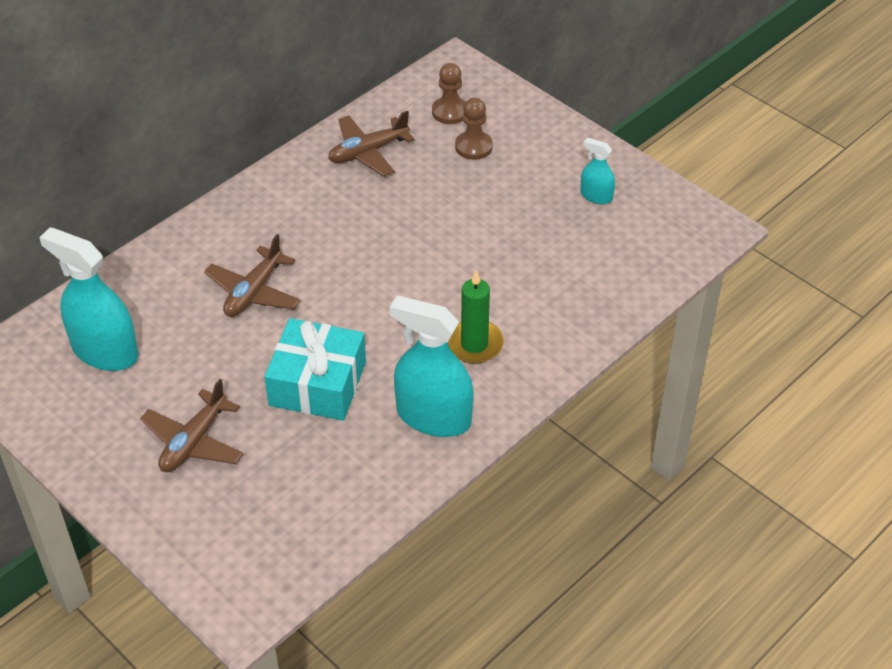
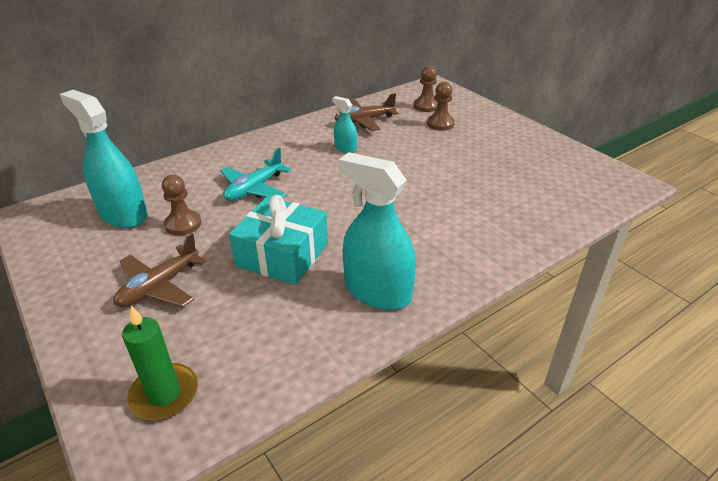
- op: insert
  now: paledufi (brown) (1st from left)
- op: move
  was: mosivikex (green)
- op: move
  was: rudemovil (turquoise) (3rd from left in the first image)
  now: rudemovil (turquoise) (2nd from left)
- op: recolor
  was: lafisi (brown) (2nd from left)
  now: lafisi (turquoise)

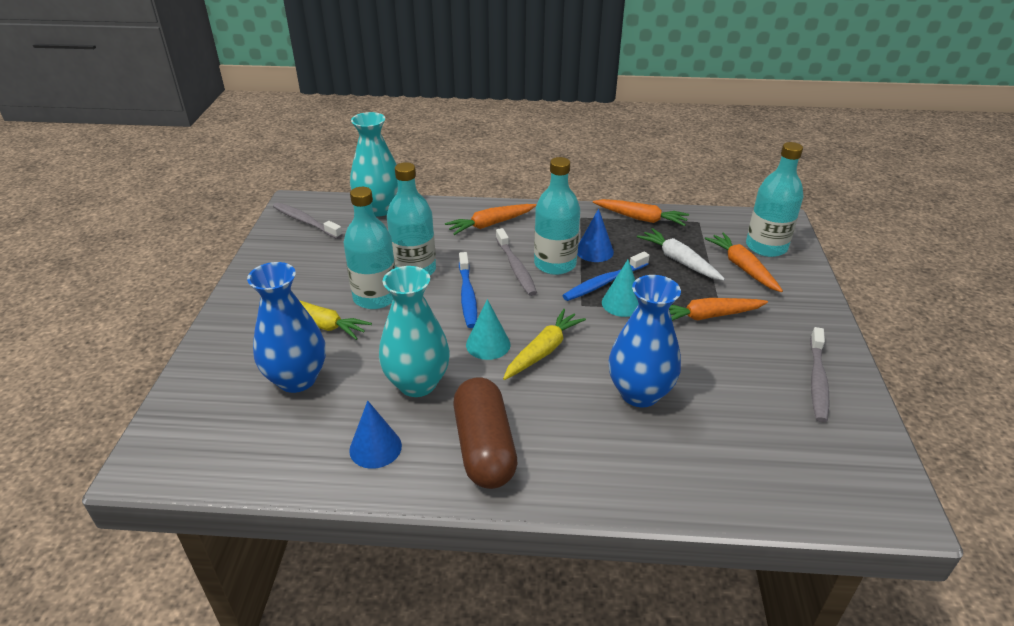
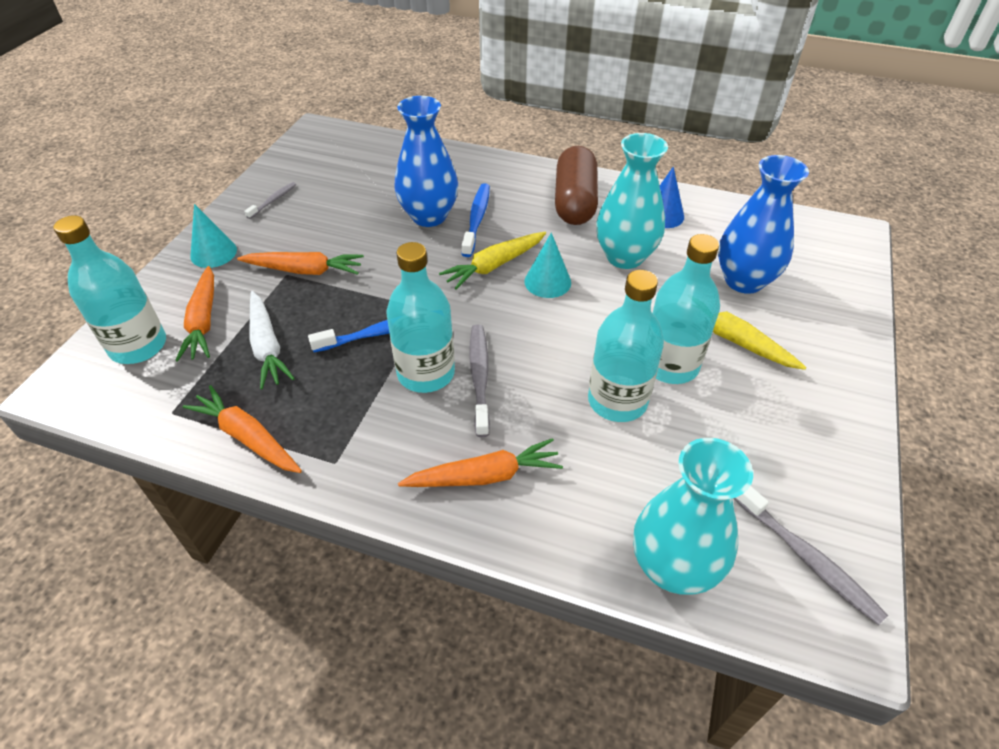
- op: delete
  was: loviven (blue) (2nd from left)
- op: move
  was: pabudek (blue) (1st from left in the first image)
  now: pabudek (blue) (2nd from left)
- op: move
  was: loviven (turquoise) (2nd from left in the first image)
  now: loviven (turquoise) (1st from left)
- op: resize
  was: pabudek (grey) (3rd from left in the first image)
  ratio: 0.6

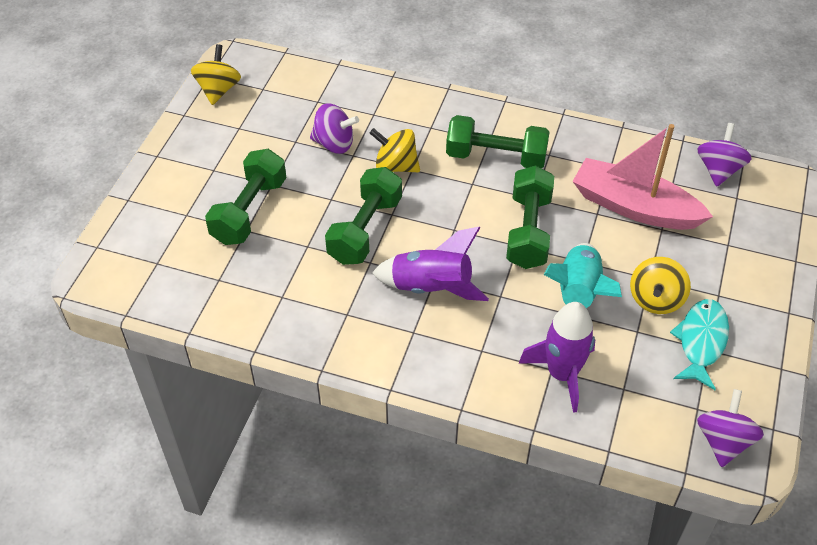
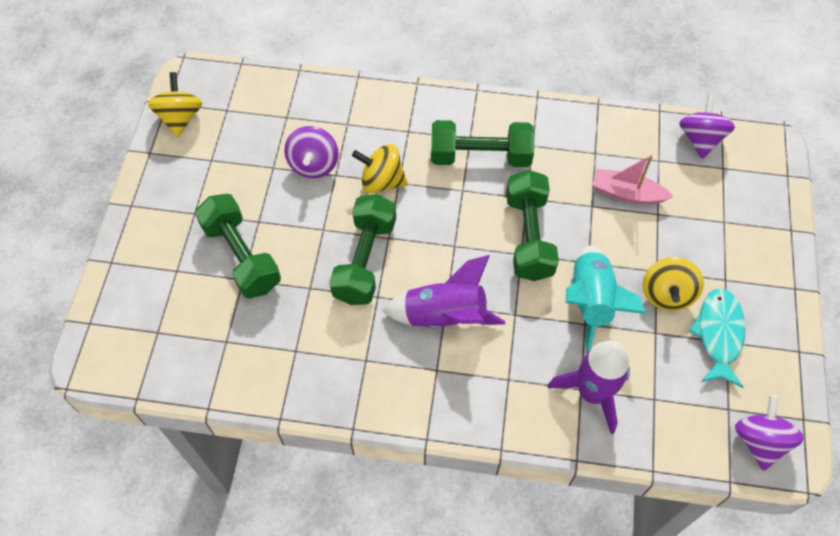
- op: rotate
  was: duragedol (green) (1st from left)
  clockwise: -45
- op: rotate
  was: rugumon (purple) (1st from left)
  clockwise: 90
- op: resize
  was: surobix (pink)
  ratio: 0.57

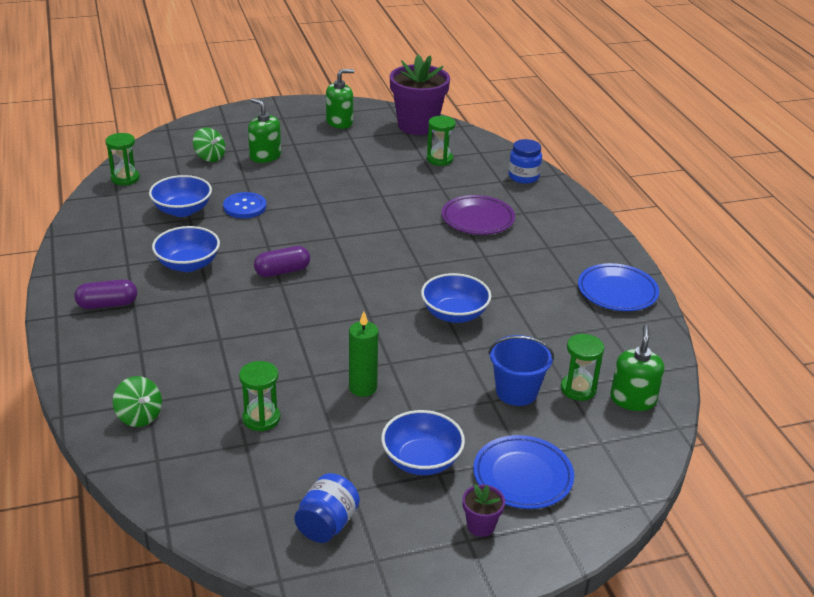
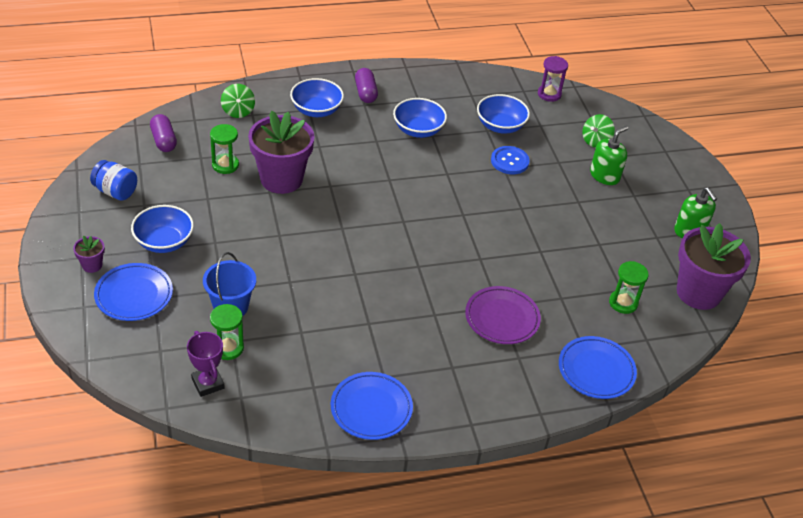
- op: delete
  was: mosivikex (green)
- op: insert
  now: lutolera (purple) (2nd from left)
- op: move
  was: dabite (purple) (2nd from left in the first image)
  now: dabite (purple) (1st from left)
- op: move
  was: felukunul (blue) (4th from left in the first image)
  now: felukunul (blue) (2nd from left)
- op: replace
  was: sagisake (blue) (2nd from left)
  now: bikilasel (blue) (3rd from left)
- op: replace
  was: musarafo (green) (3rd from left)
  now: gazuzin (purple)
- op: recolor
  was: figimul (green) (1st from left)
  now: figimul (purple)
- op: rotate
  was: rugumon (green) (1st from left)
  clockwise: -60

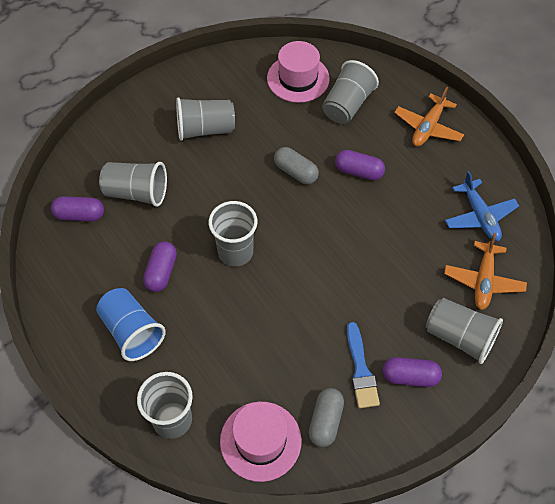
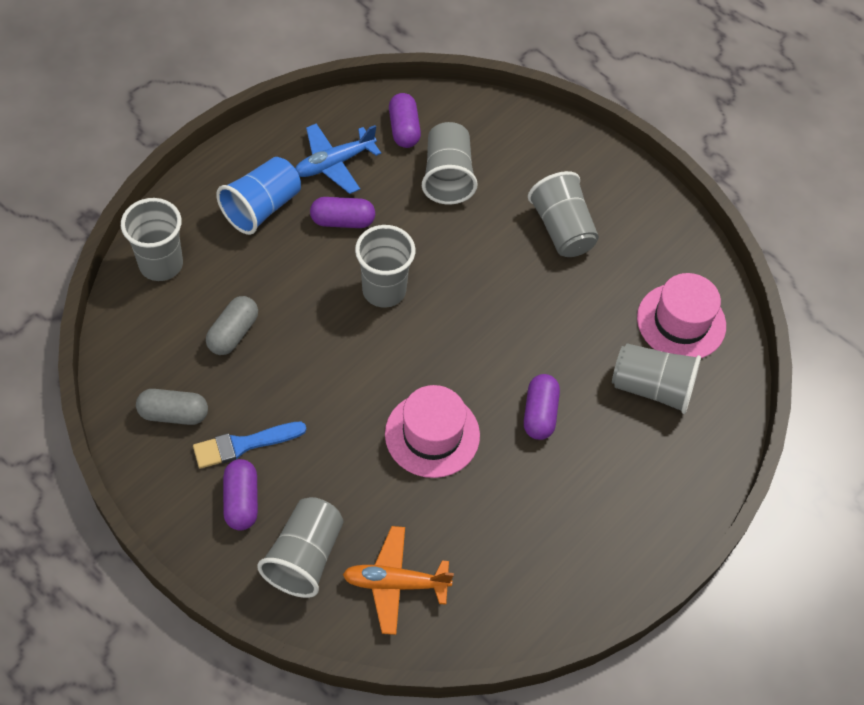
- op: delete
  was: lafisi (orange) (1st from left)
- op: move
  was: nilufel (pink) (1st from left)
- op: move
  was: dabite (grey) (1st from left in the first image)
  now: dabite (grey) (2nd from left)
- op: move
  was: lafisi (blue)

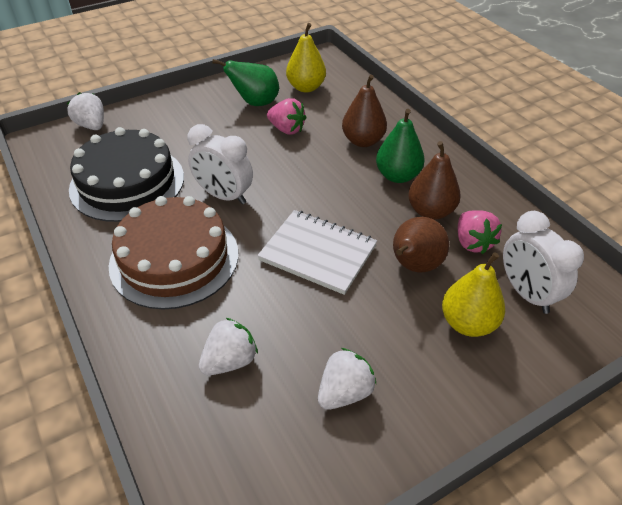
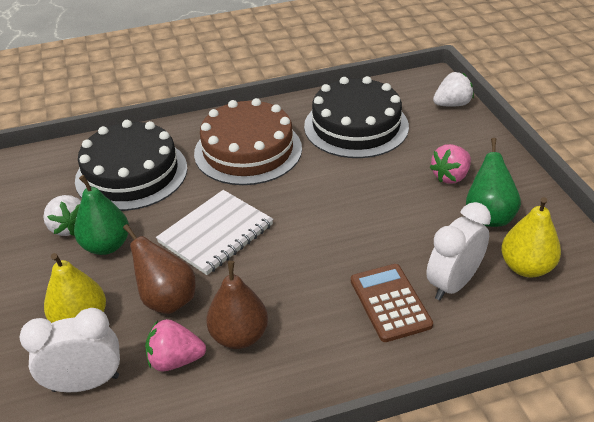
- op: move
  was: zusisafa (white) (1st from left in the first image)
  now: zusisafa (white) (2nd from left)
- op: move
  was: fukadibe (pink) (1st from left in the first image)
  now: fukadibe (pink) (2nd from left)
- op: move
  was: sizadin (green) (2nd from left in the first image)
  now: sizadin (green) (1st from left)
- op: replace
  was: fukadibe (white) (2nd from left)
  now: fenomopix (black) (1st from left)
- op: replace
  was: sizadin (brown) (1st from left)
  now: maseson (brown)

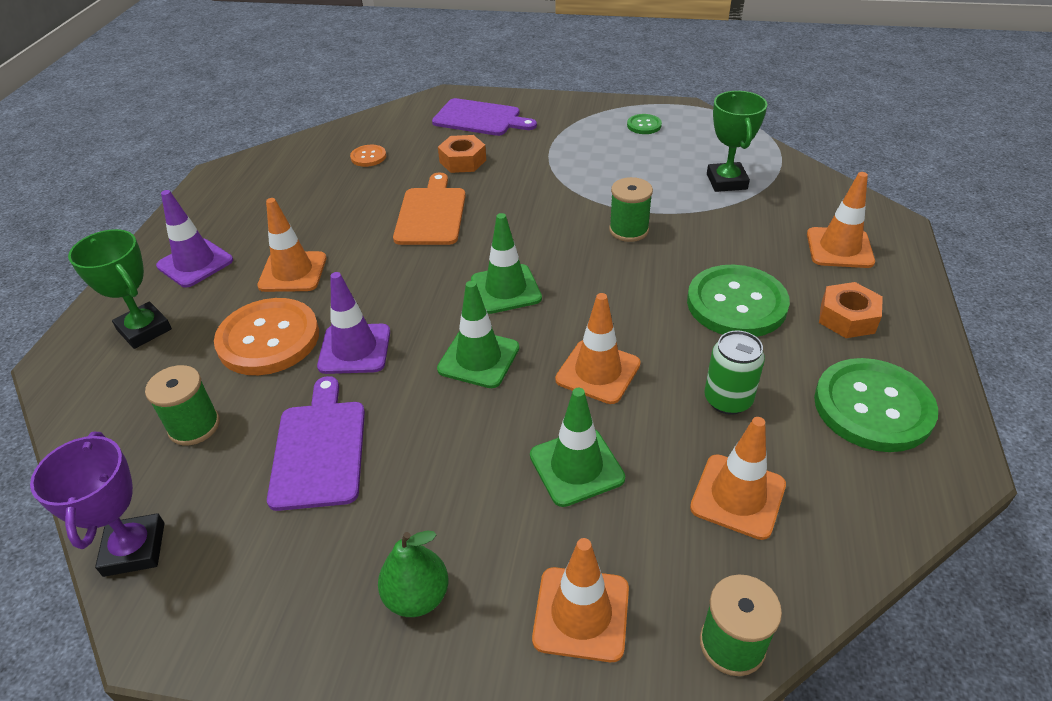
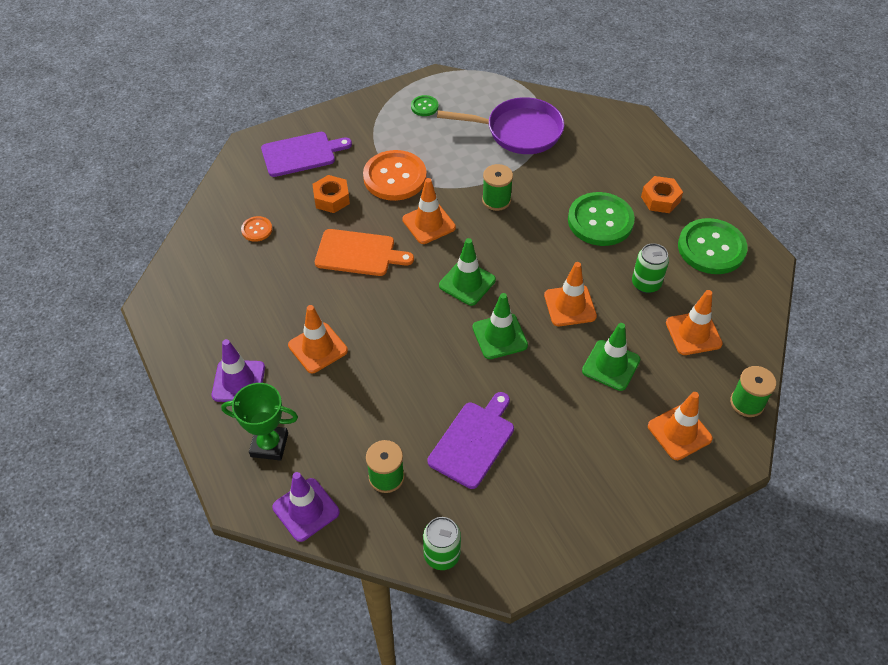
- op: delete
  was: sizadin (green)
- op: move
  was: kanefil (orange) (1st from left in the first image)
  now: kanefil (orange) (2nd from left)
- op: move
  was: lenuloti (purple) (2nd from left)
- op: move
  was: lenuloti (orange) (5th from left in the first image)
  now: lenuloti (orange) (2nd from left)
- op: replace
  was: gazuzin (purple)
  now: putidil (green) (1st from left)
- op: replace
  was: gazuzin (green) (2nd from left)
  now: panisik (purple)
- op: rotate
  was: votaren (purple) (1st from left in the first image)
  clockwise: 75
- op: rotate
  was: votaren (orange)
  clockwise: 135

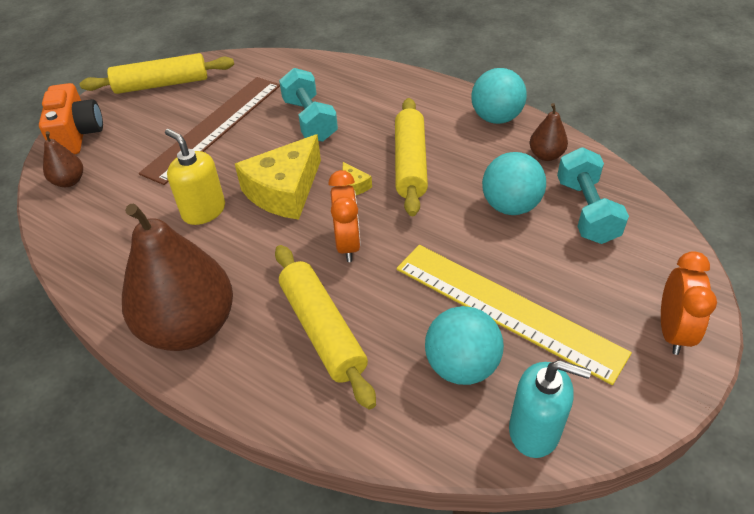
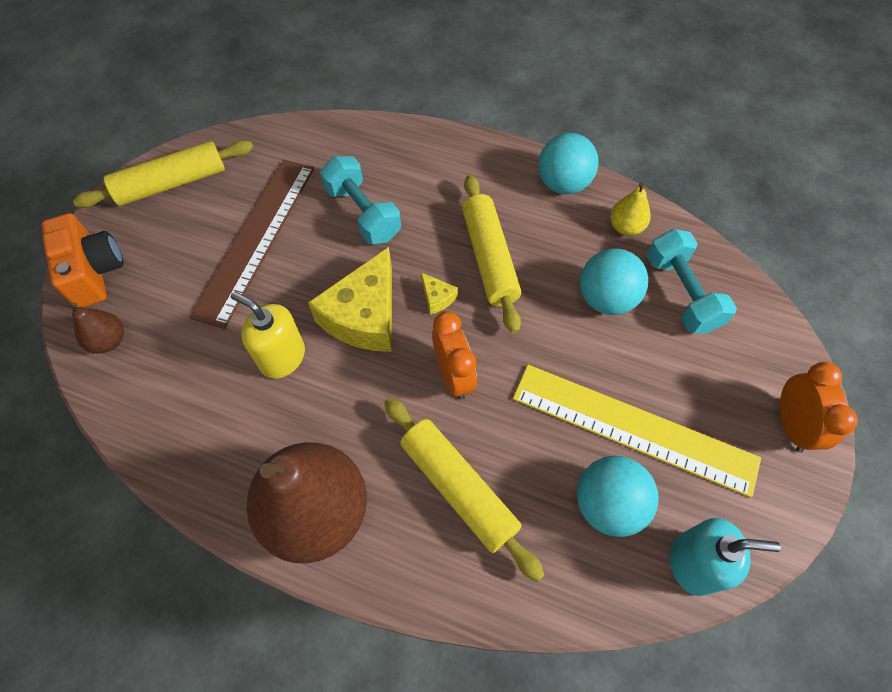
- op: recolor
  was: sizadin (brown) (3rd from left)
  now: sizadin (yellow)

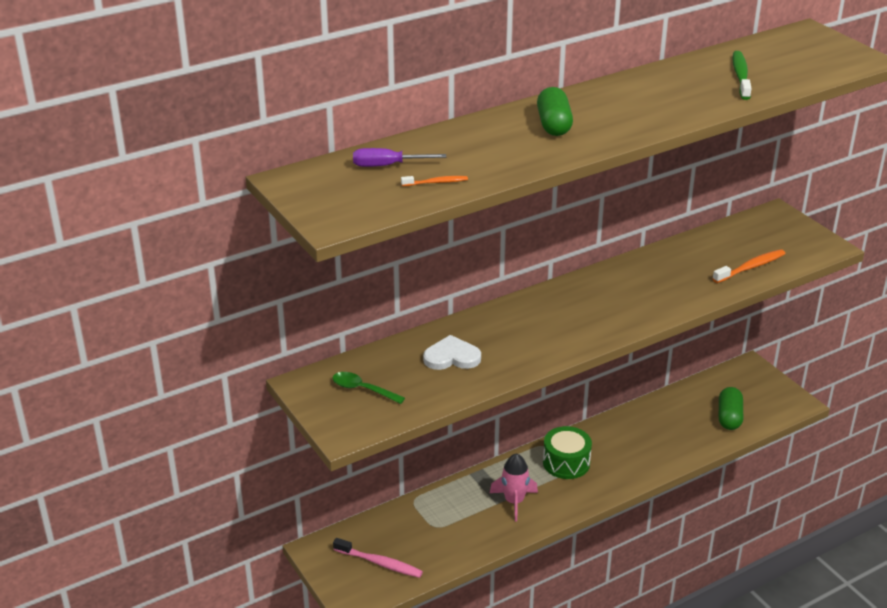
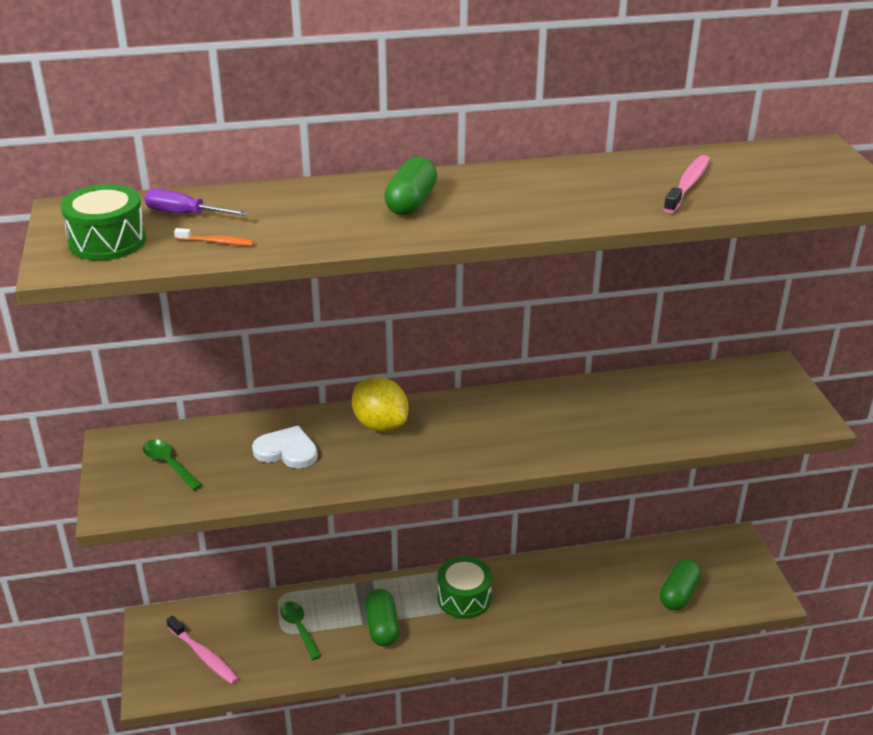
- op: delete
  was: pabudek (orange) (2nd from left)
- op: insert
  now: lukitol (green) (1st from left)
- op: insert
  now: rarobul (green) (2nd from left)
- op: insert
  now: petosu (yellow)
- op: replace
  was: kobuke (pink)
  now: dabite (green) (1st from left)
- op: recolor
  was: pabudek (green)
  now: pabudek (pink) (2nd from left)

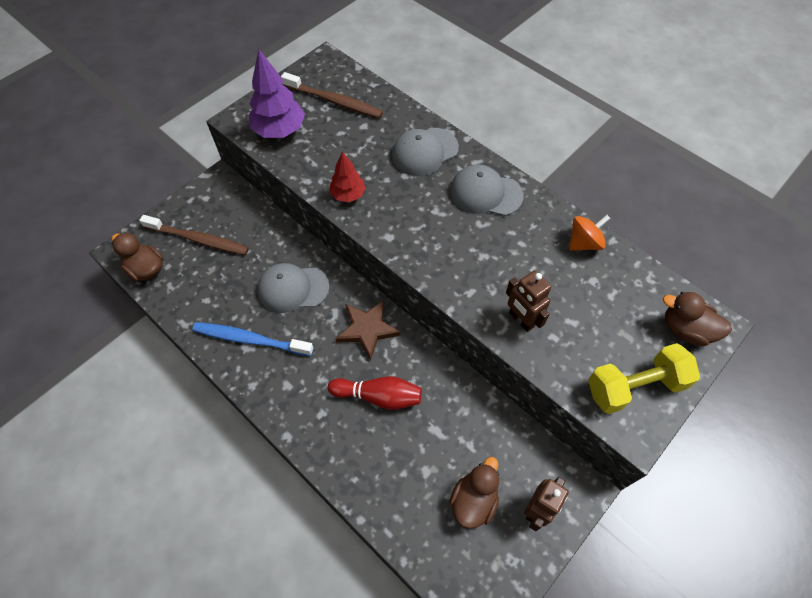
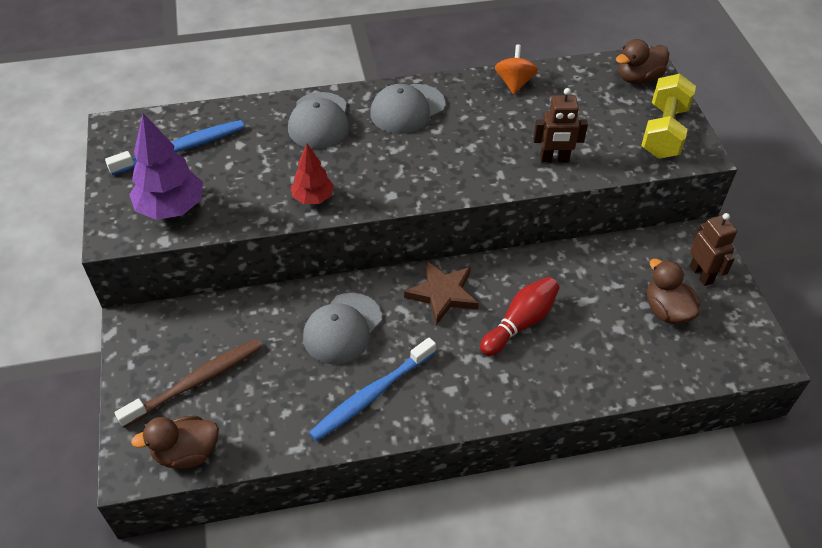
- op: recolor
  was: pabudek (brown) (2nd from left)
  now: pabudek (blue) (1st from left)

